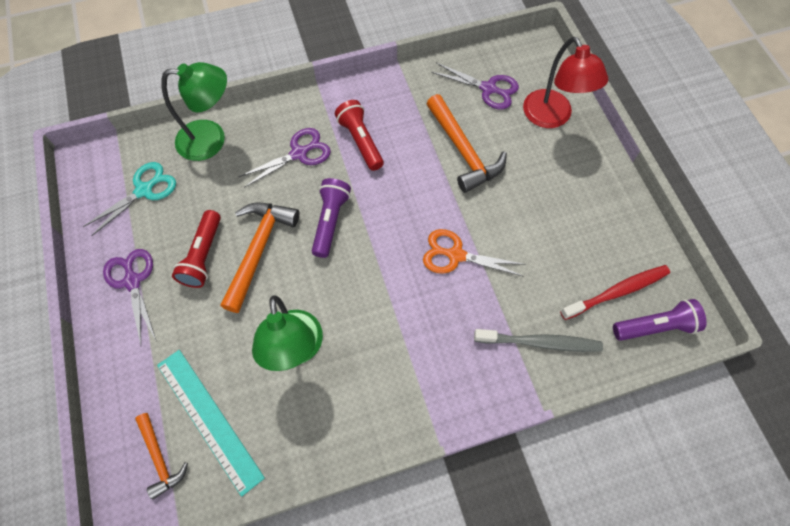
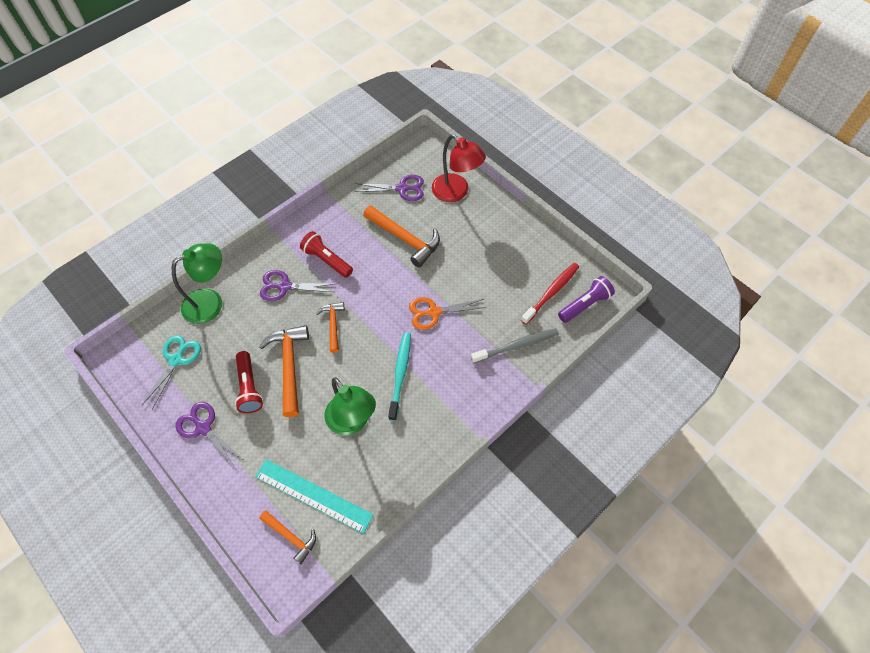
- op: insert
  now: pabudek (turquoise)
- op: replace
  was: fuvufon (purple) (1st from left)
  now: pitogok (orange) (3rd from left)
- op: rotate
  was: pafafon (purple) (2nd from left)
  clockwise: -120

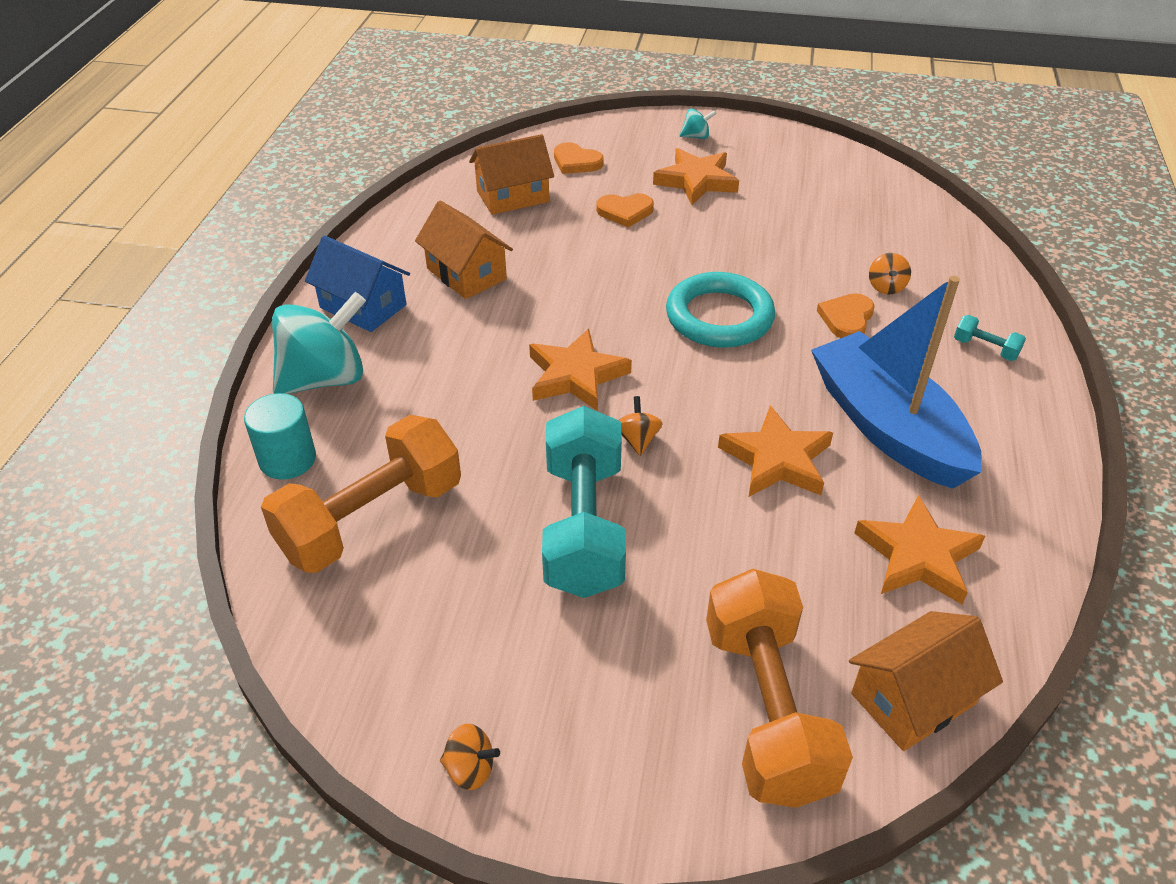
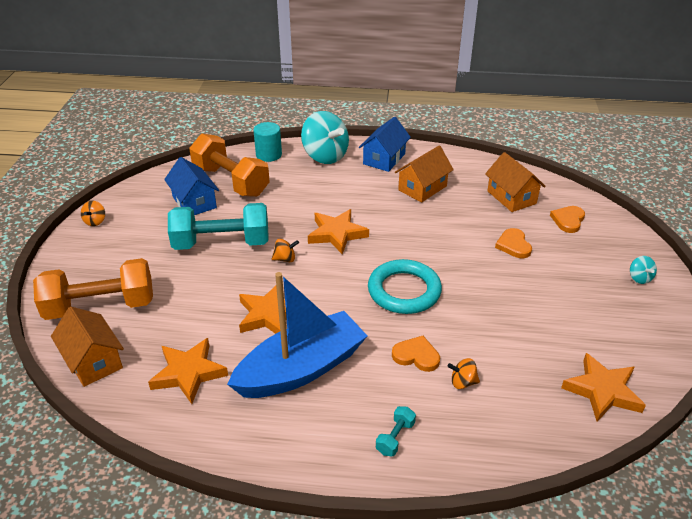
- op: insert
  now: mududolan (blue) (1st from left)
- op: move
  was: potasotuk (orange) (2nd from left in the first image)
  now: potasotuk (orange) (4th from left)

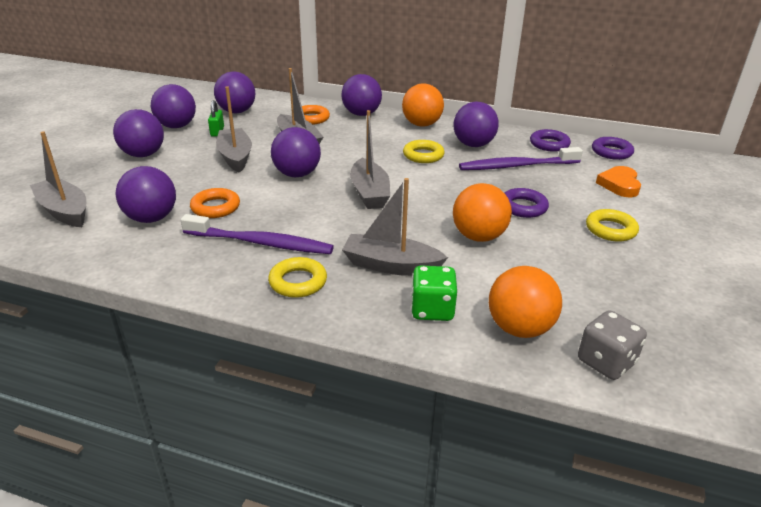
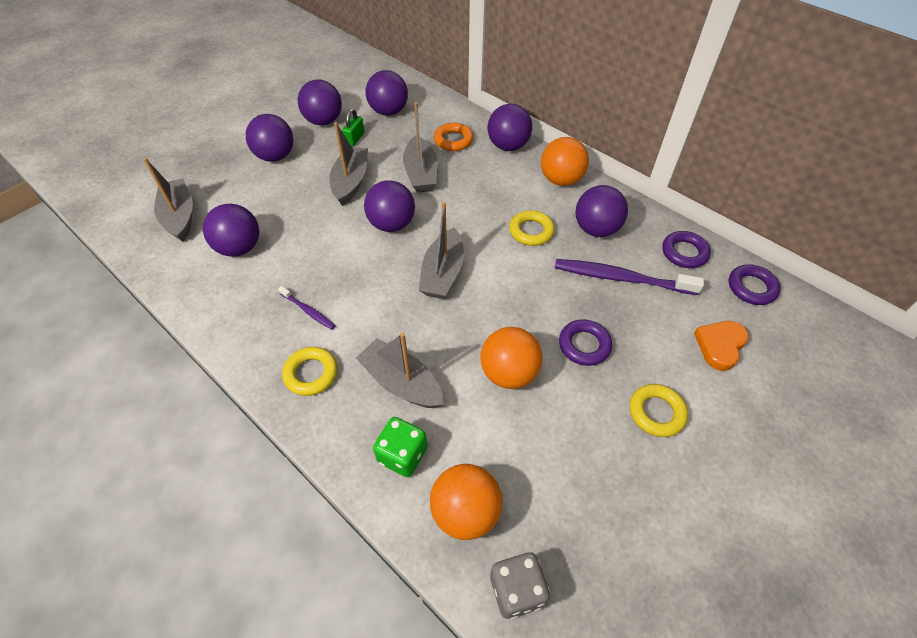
- op: delete
  was: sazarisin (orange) (1st from left)
- op: resize
  was: pabudek (purple) (1st from left)
  ratio: 0.51

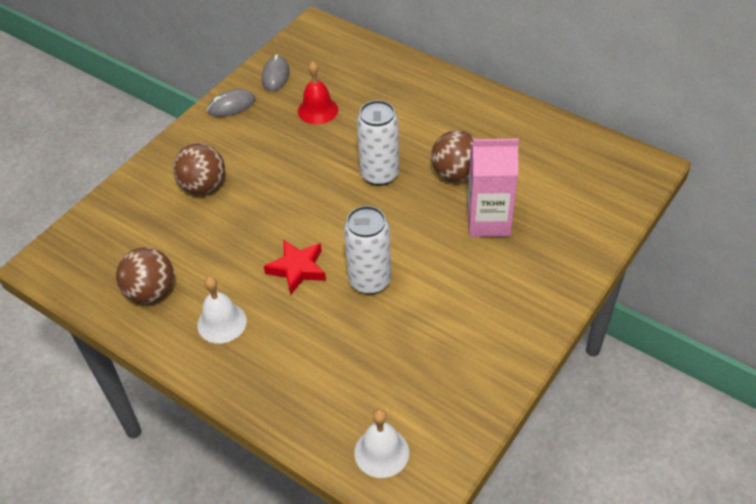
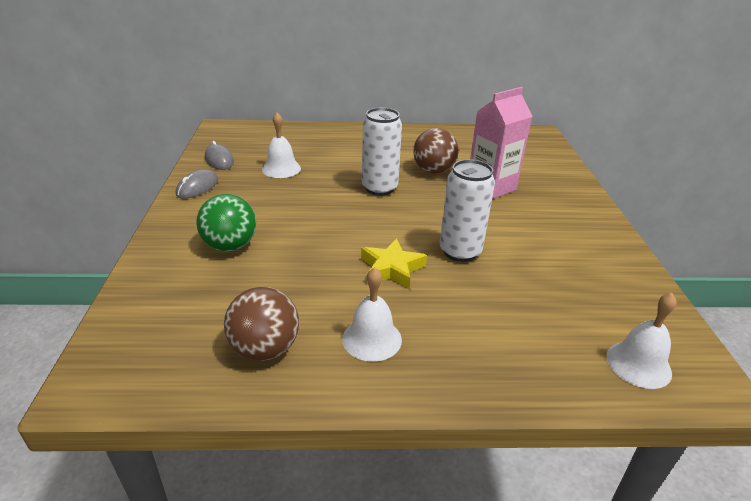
- op: recolor
  was: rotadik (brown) (2nd from left)
  now: rotadik (green)
- op: recolor
  was: potasotuk (red)
  now: potasotuk (yellow)
- op: recolor
  was: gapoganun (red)
  now: gapoganun (white) (1st from left)

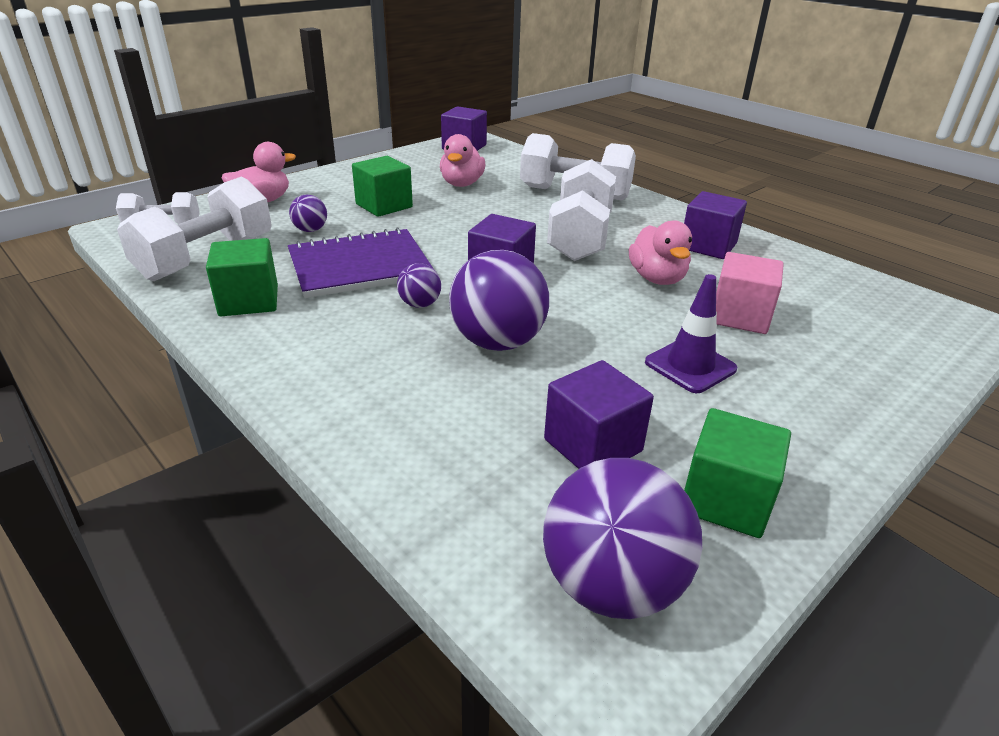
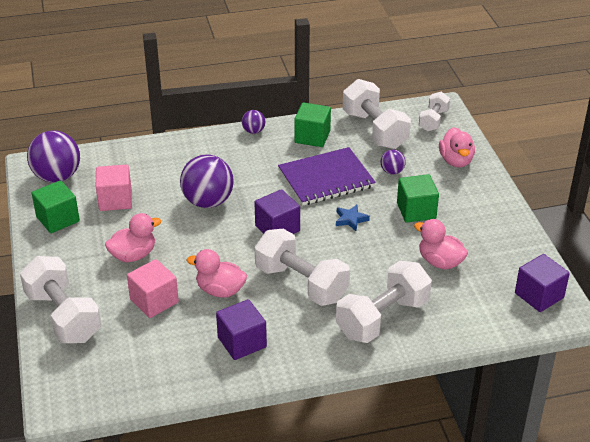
- op: insert
  now: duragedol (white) (1st from left)
- op: insert
  now: potasotuk (blue)
- op: move
  was: rotadik (purple) (2nd from left in the first image)
  now: rotadik (purple) (3rd from left)
- op: replace
  was: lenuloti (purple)
  now: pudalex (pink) (1st from left)
- op: recolor
  was: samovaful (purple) (3rd from left)
  now: samovaful (pink) (1st from left)
- op: rotate
  was: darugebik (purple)
  clockwise: 60

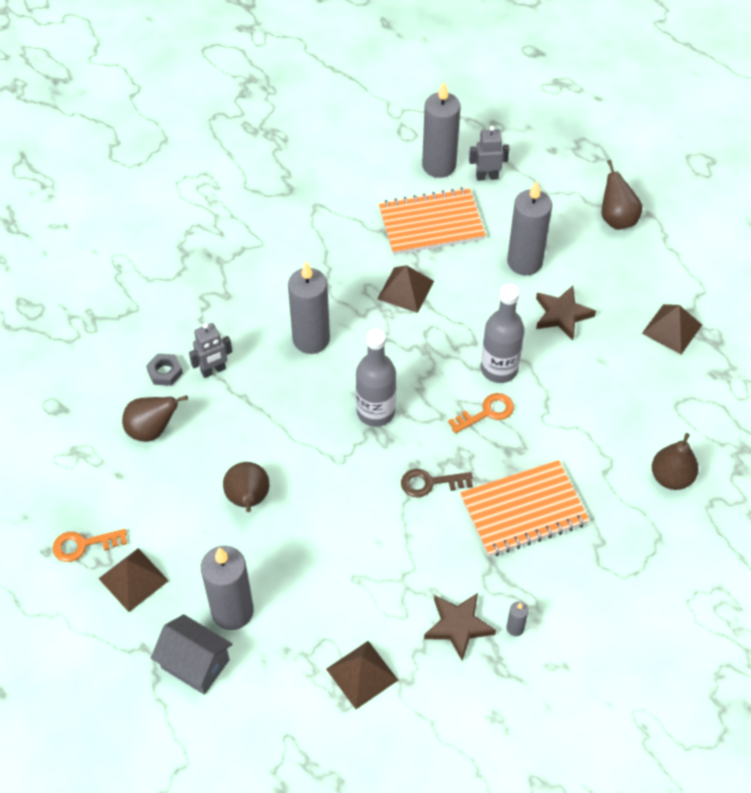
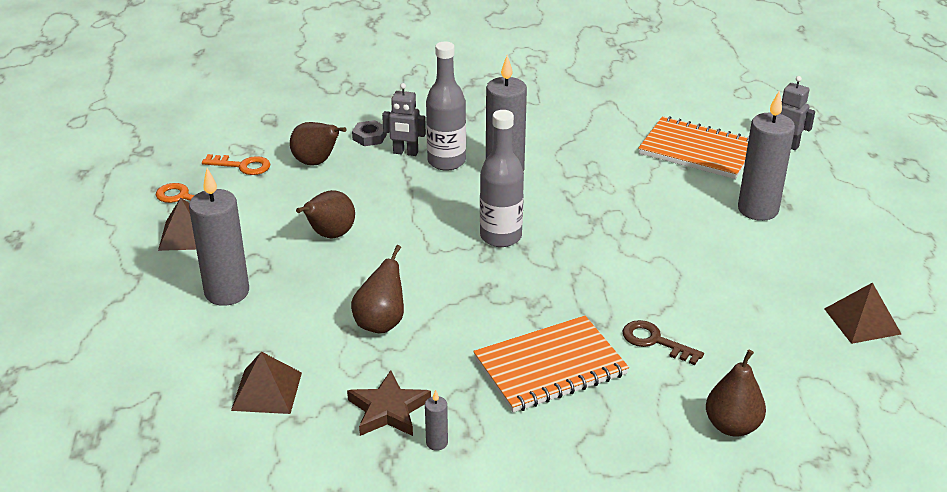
- op: delete
  was: mududolan (grey)
- op: delete
  was: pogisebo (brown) (3rd from left)
- op: delete
  was: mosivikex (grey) (3rd from left)
- op: delete
  was: potasotuk (brown) (2nd from left)
- op: move
  was: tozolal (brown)
- op: move
  was: tozolal (orange) (2nd from left)
- op: move
  was: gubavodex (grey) (2nd from left in the first image)
  now: gubavodex (grey) (1st from left)
- op: move
  was: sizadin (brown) (3rd from left)
- op: rotate
  was: darugebik (orange) (2nd from left in the first image)
  clockwise: -45

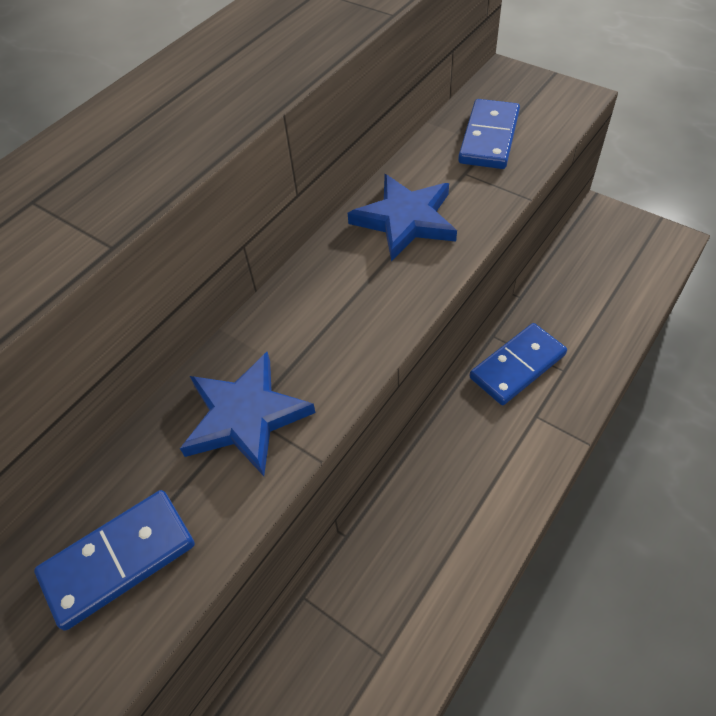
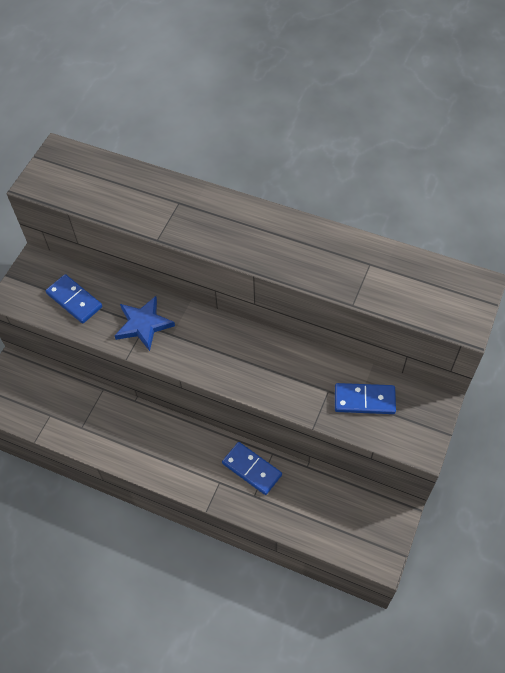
- op: delete
  was: potasotuk (blue) (2nd from left)

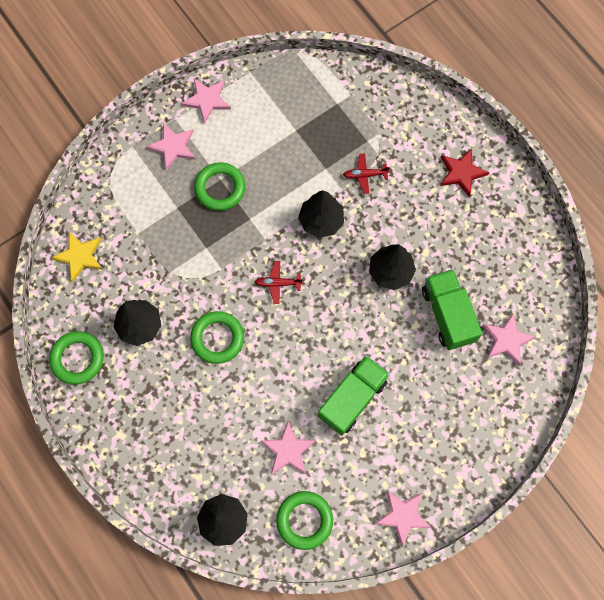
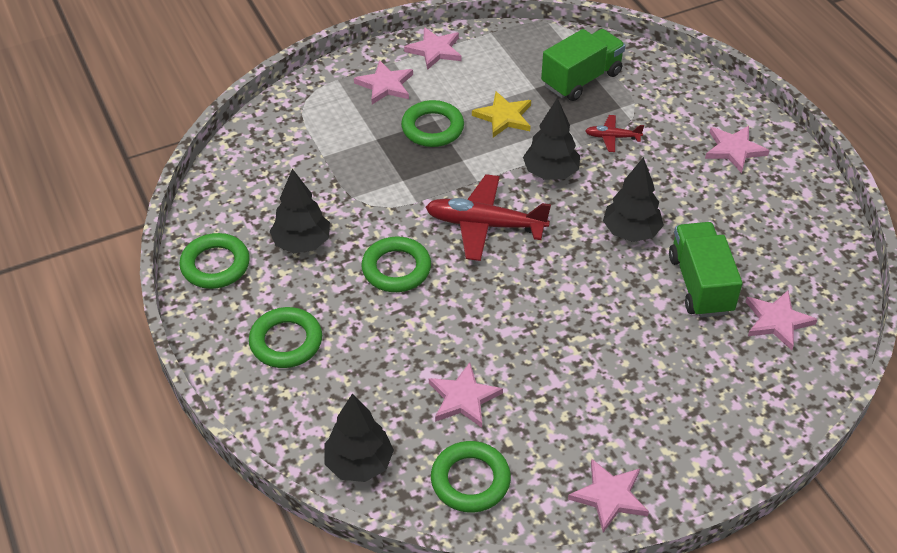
- op: insert
  now: sazarisin (green) (2nd from left)
- op: move
  was: potasotuk (yellow)
- op: move
  was: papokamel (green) (1st from left)
- op: recolor
  was: potasotuk (red)
  now: potasotuk (pink) (5th from left)
- op: resize
  was: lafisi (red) (1st from left)
  ratio: 2.04

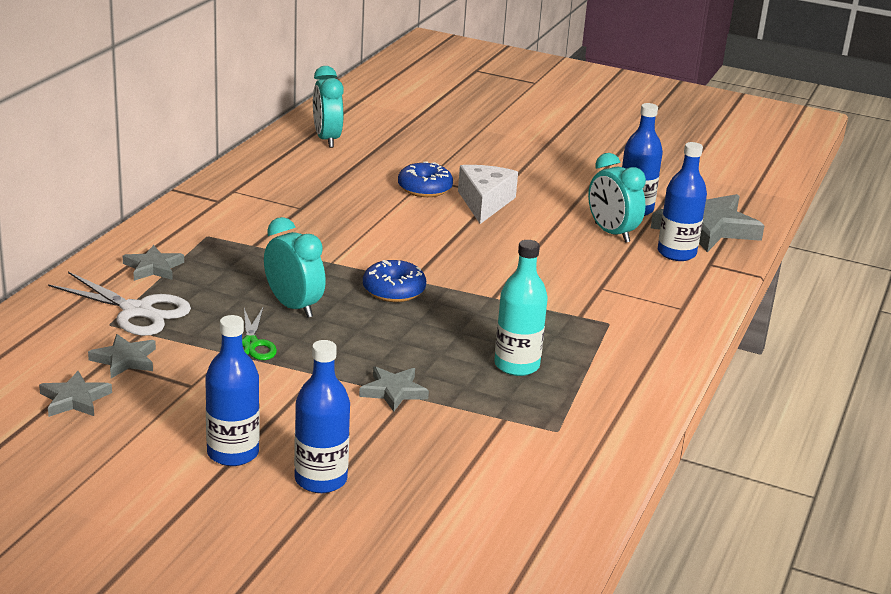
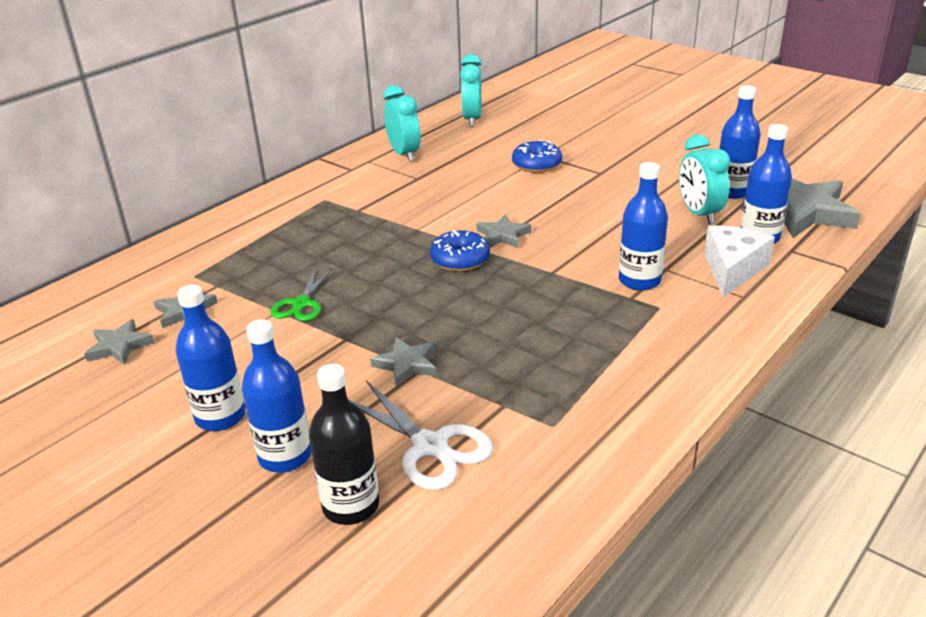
- op: delete
  was: gubavodex (turquoise)
- op: insert
  now: gubavodex (black)
- op: insert
  now: gubavodex (blue) (3rd from left)
- op: move
  was: pafafon (white)
- op: move
  was: potasotuk (grey) (3rd from left in the first image)
  now: potasotuk (grey) (4th from left)
- op: move
  was: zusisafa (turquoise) (1st from left)
- op: move
  was: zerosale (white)

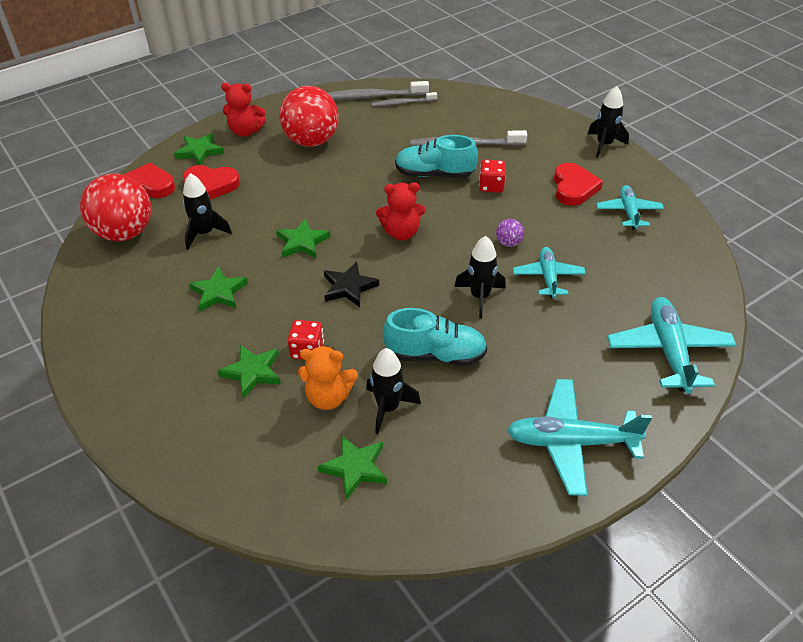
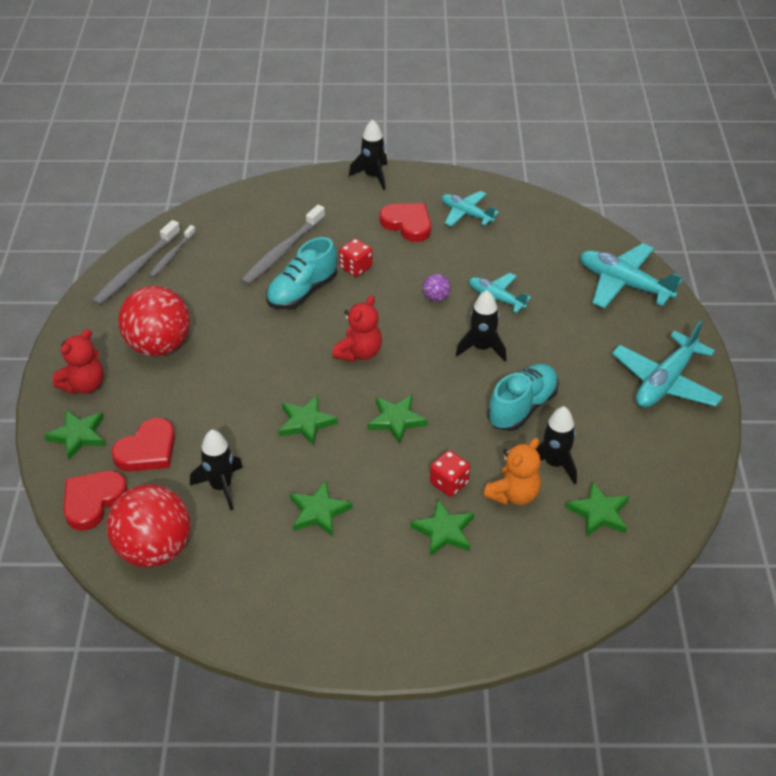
- op: recolor
  was: potasotuk (black)
  now: potasotuk (green) (4th from left)

